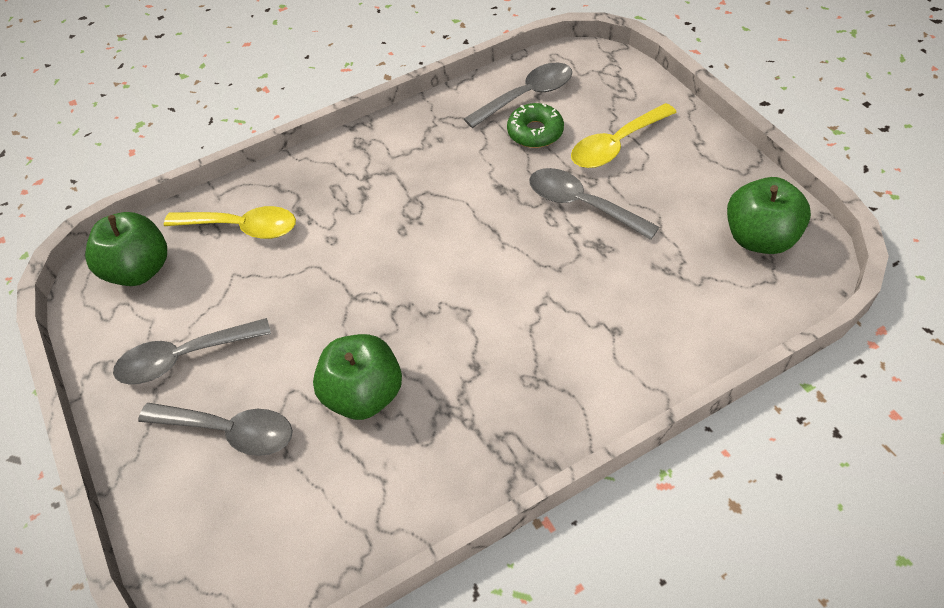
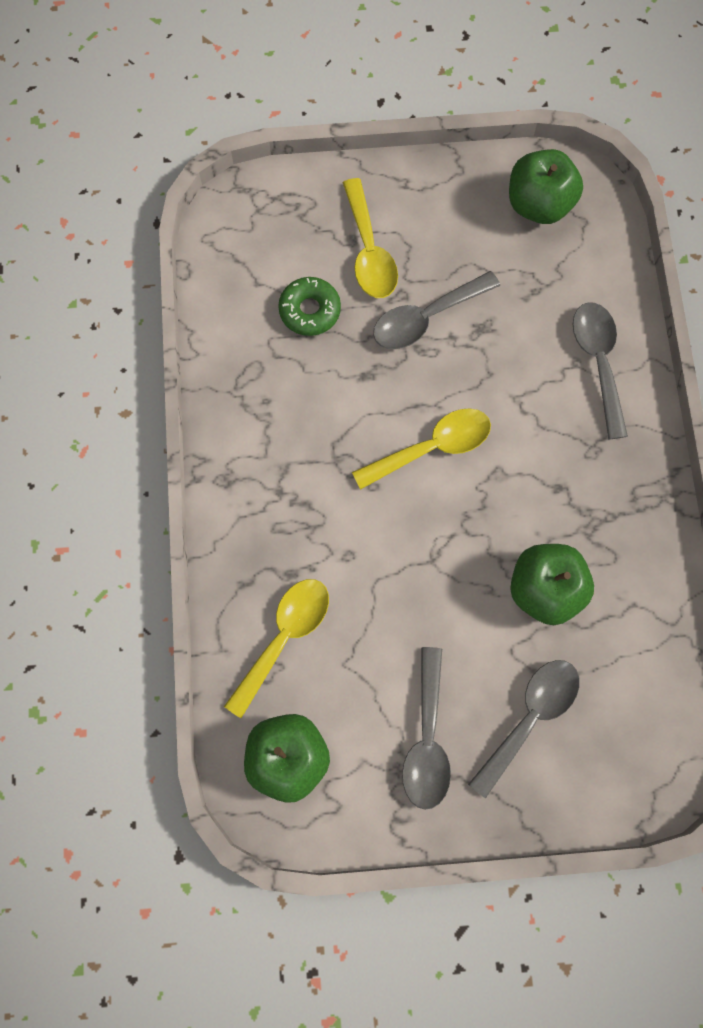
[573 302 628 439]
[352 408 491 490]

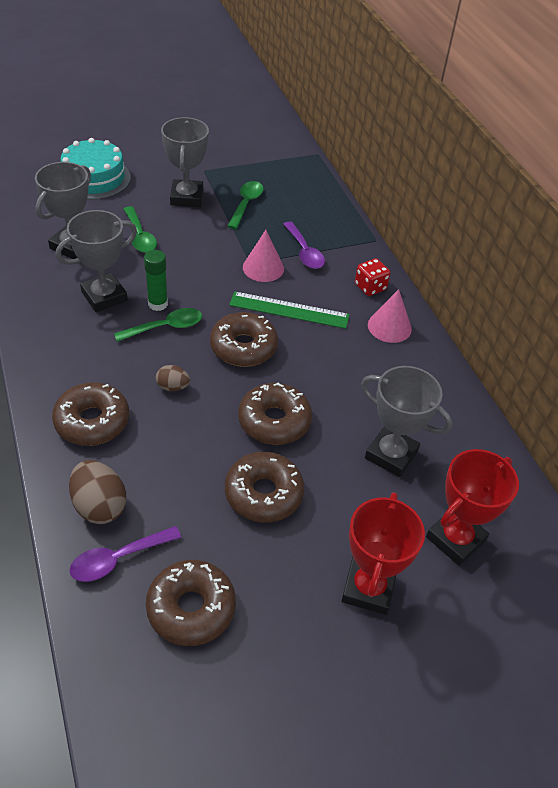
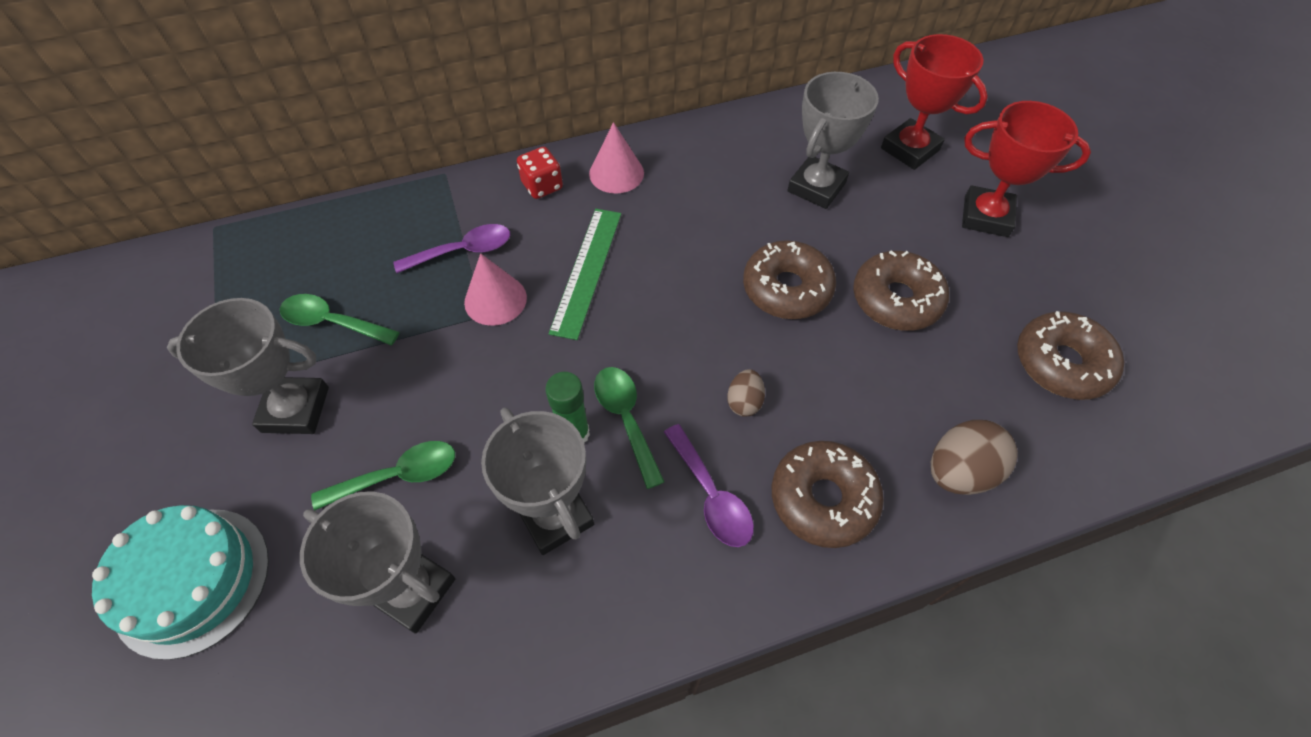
[210 312 278 367] (first image)
[664 424 754 547]

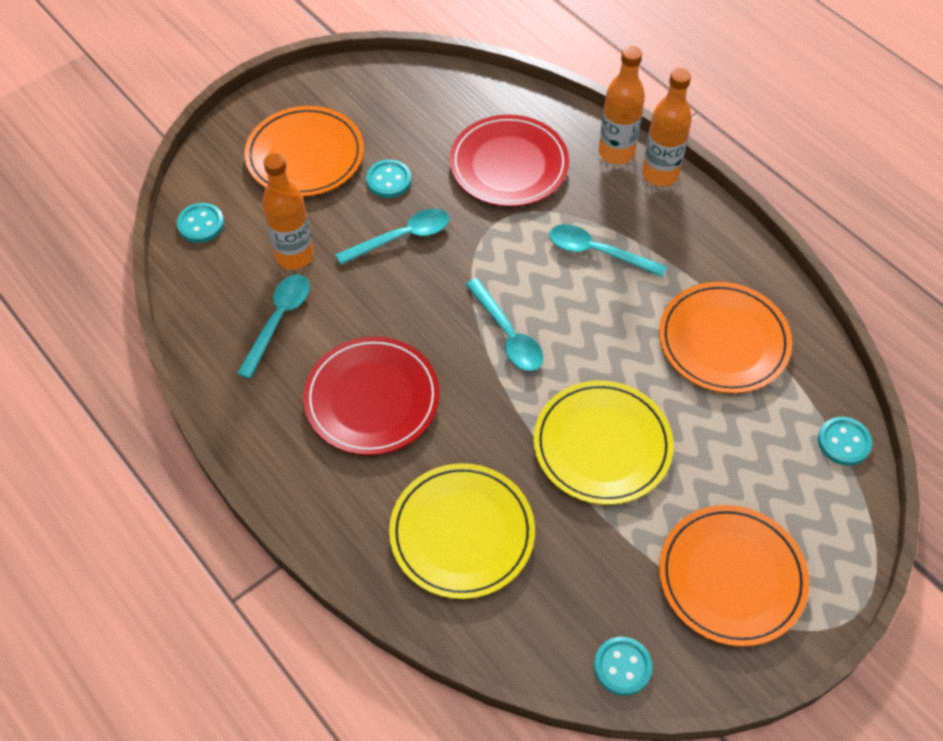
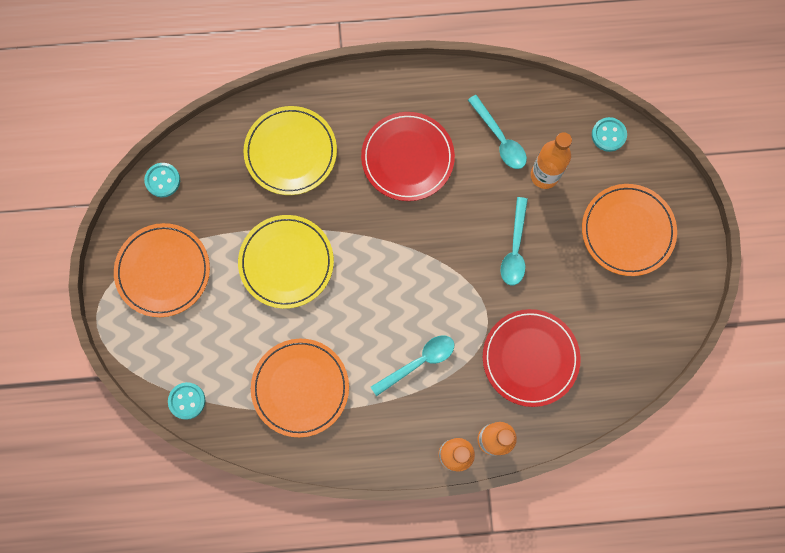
[366 160 411 198] (first image)
[465 278 543 371] (first image)

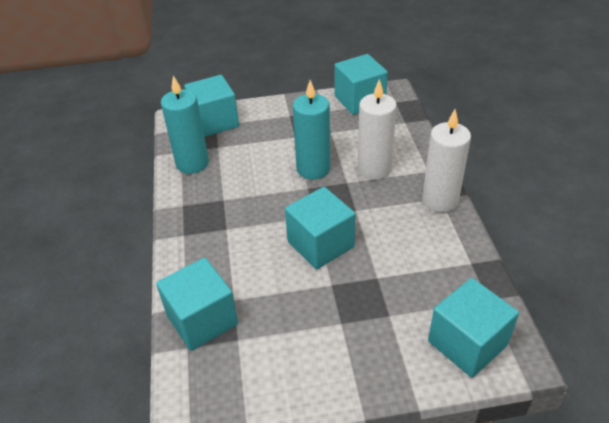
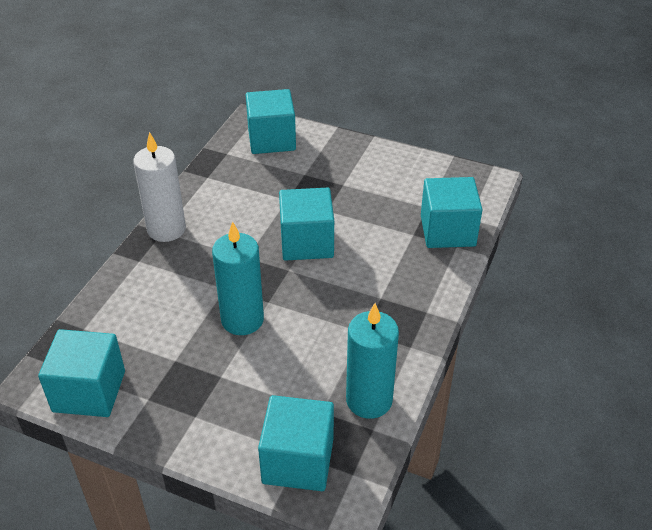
[358 79 397 180] (first image)

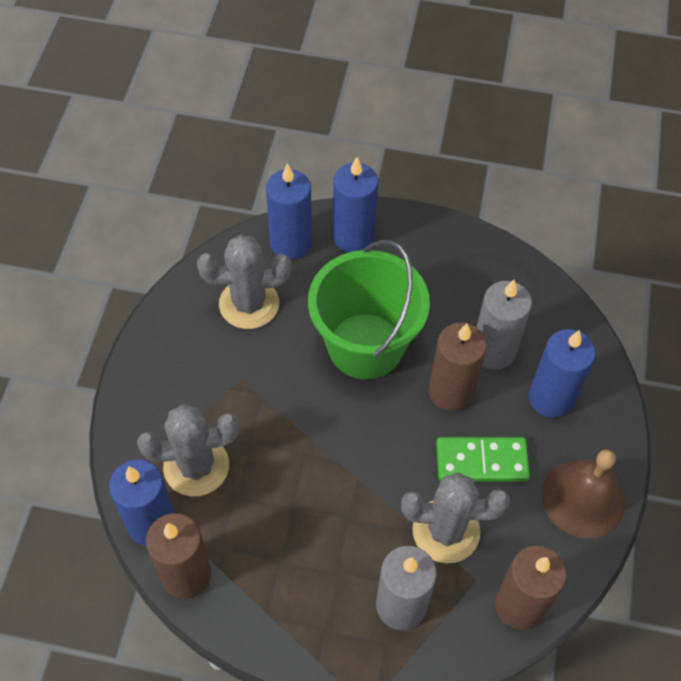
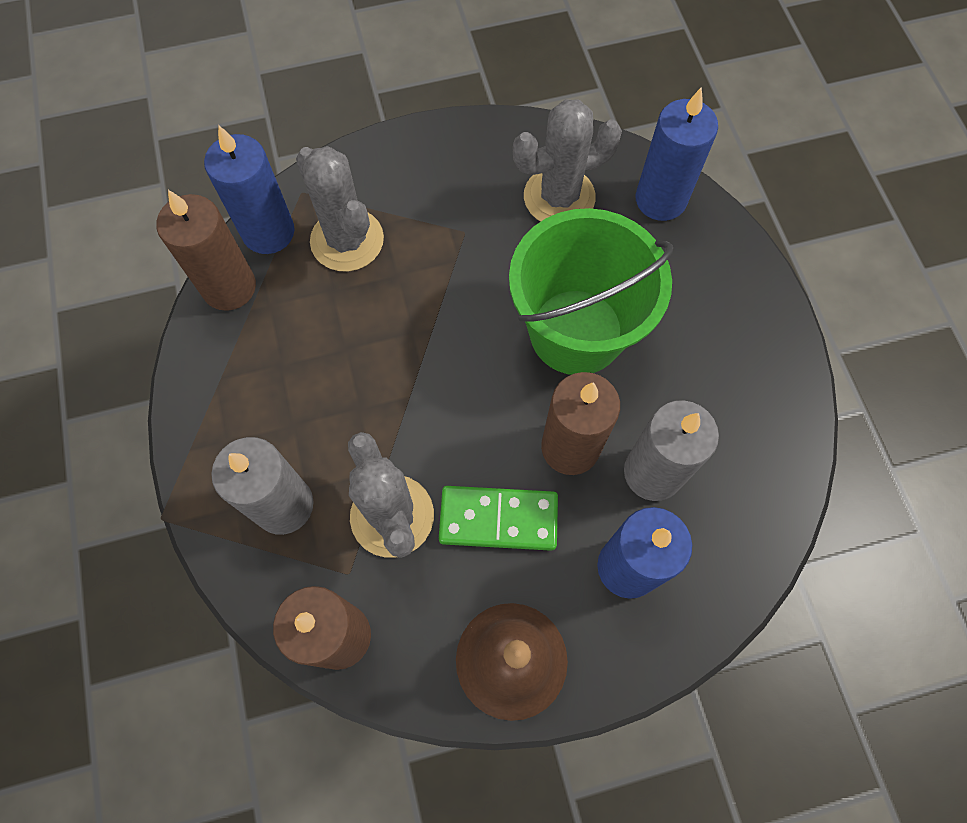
[333 157 378 252] (first image)
[513 99 622 222]
[439 486 558 551]

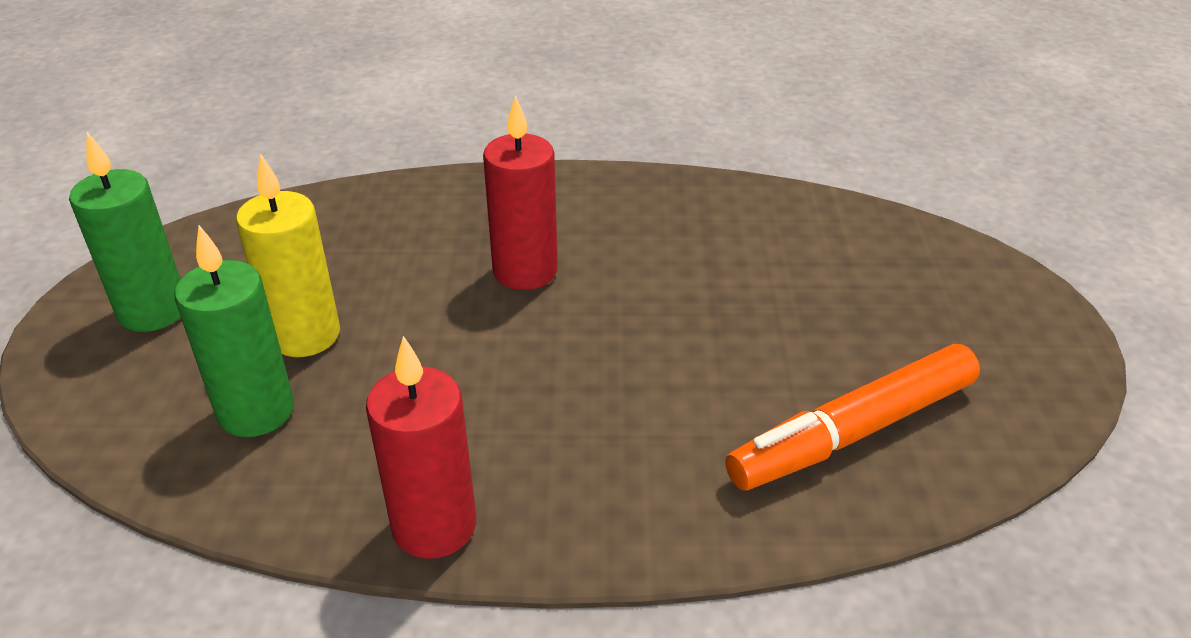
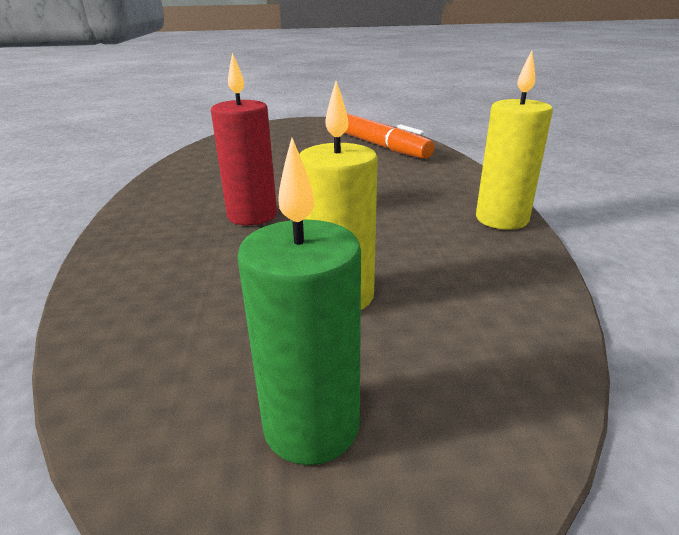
[174 225 294 437] (first image)
[476 50 553 230]

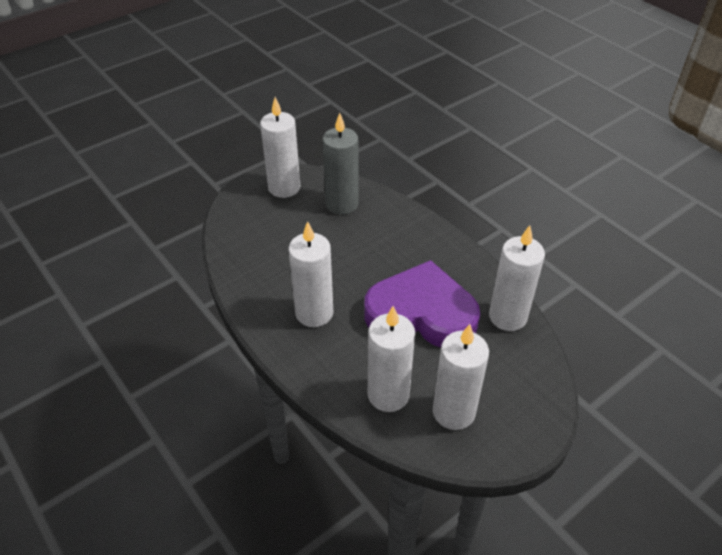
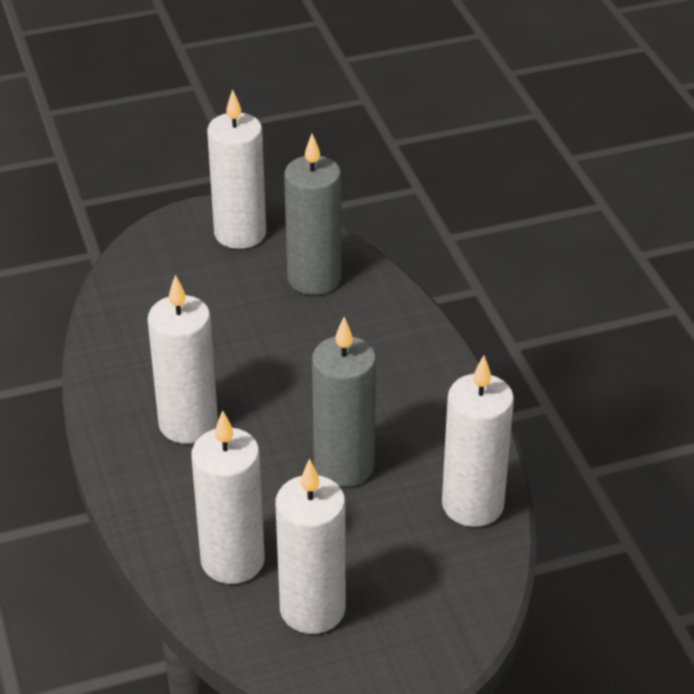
[312 317 376 487]

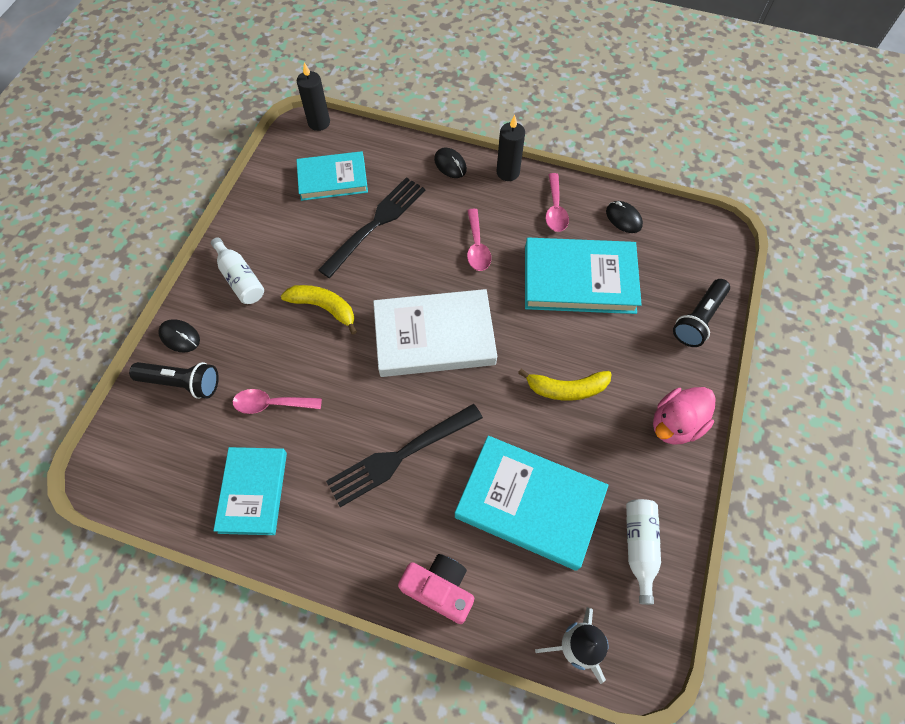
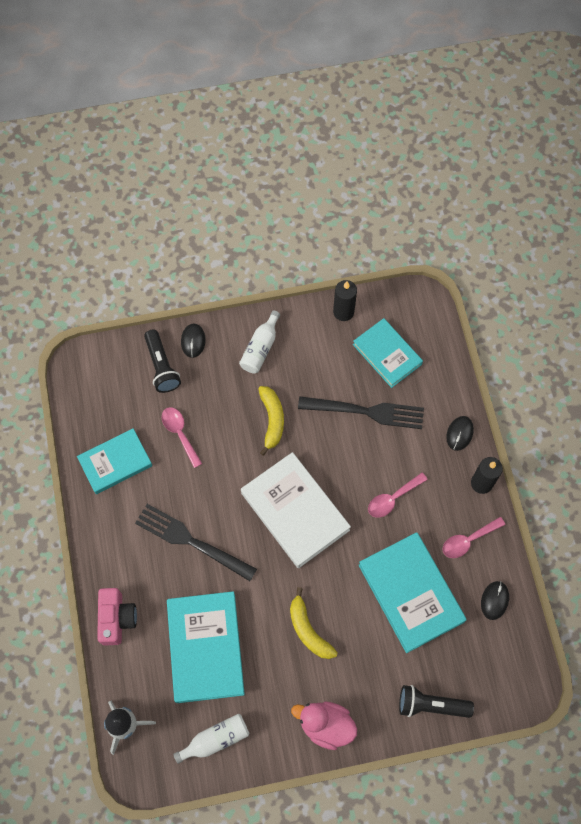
[333 280 357 321]

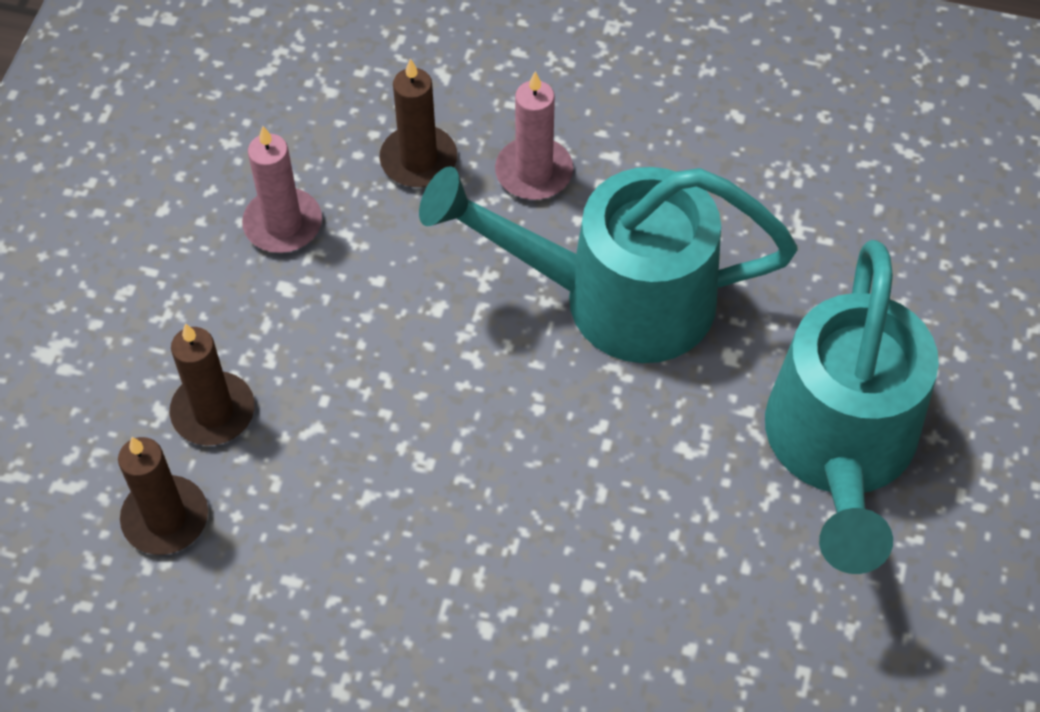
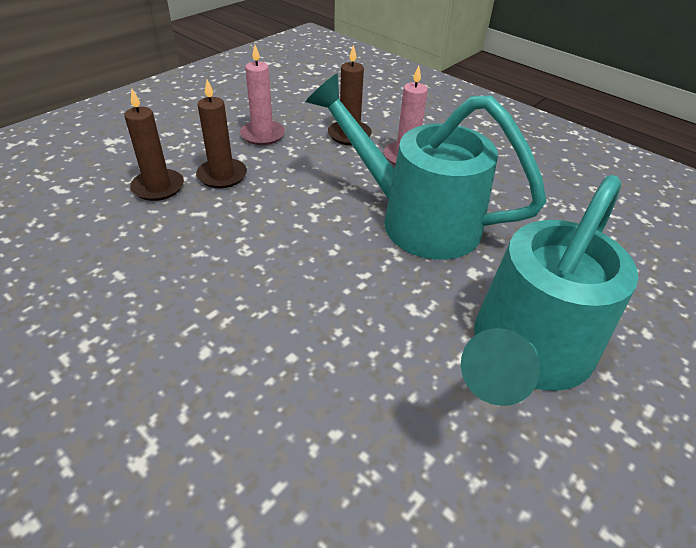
[196 80 247 188]

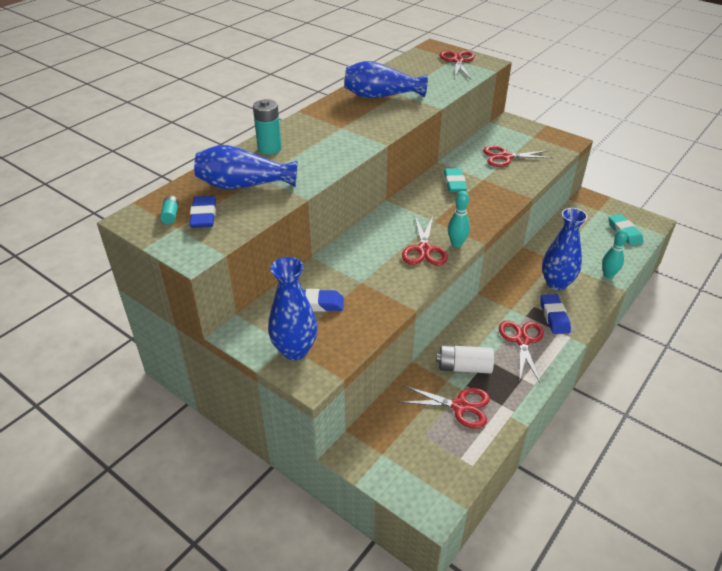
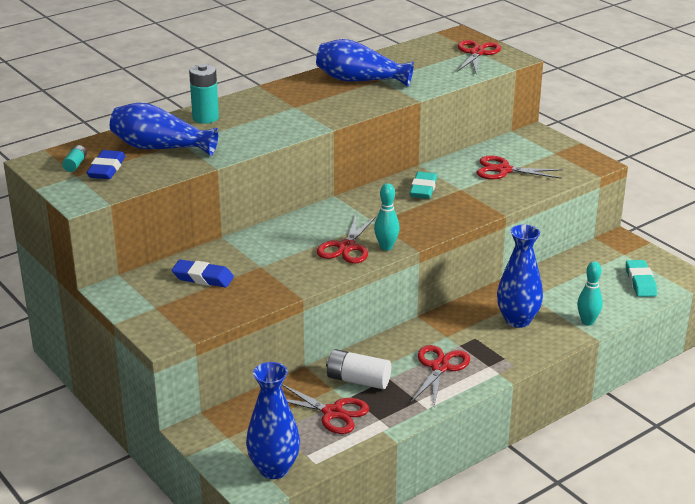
[246 362 300 479]
[540 294 571 334] (first image)

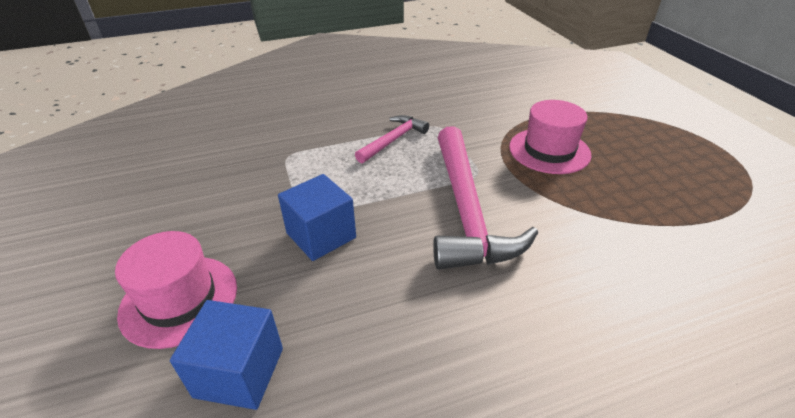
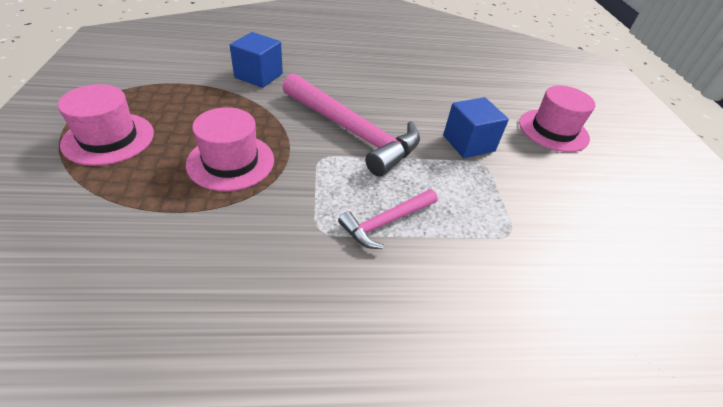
[282 73 420 177]
[230 32 283 88]
[58 84 154 166]

